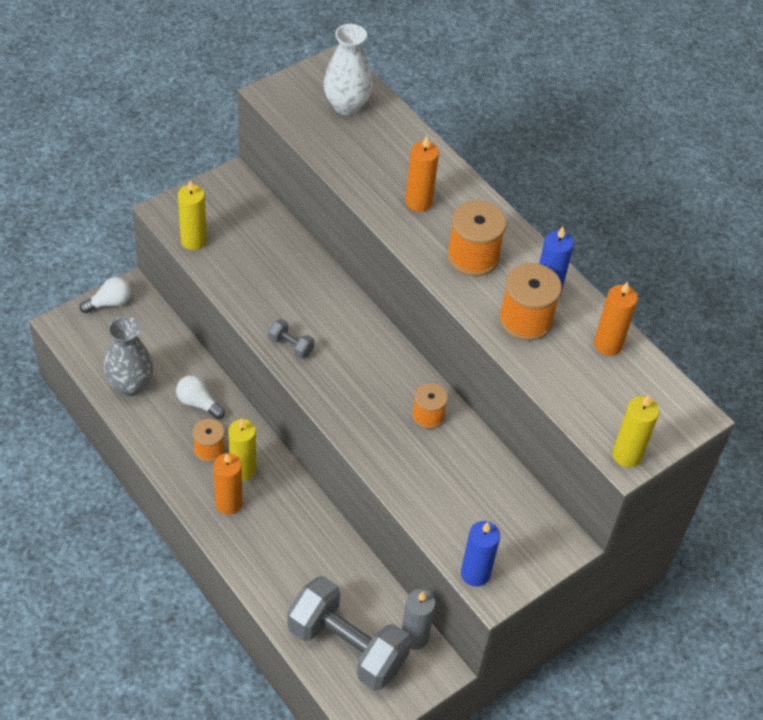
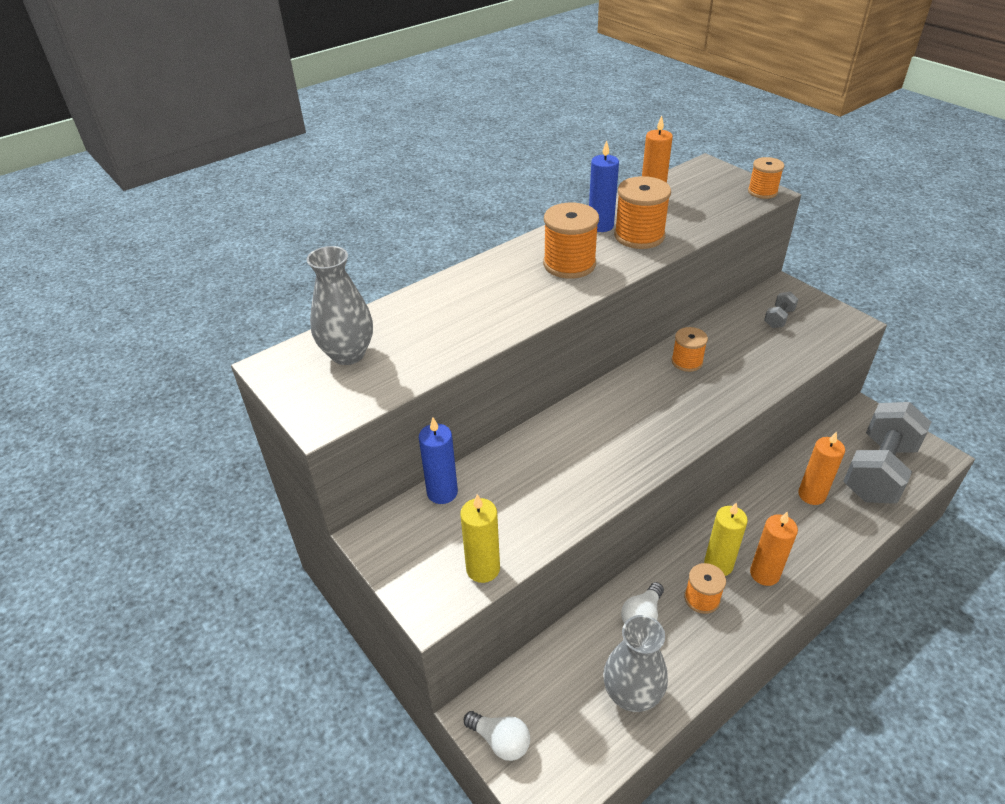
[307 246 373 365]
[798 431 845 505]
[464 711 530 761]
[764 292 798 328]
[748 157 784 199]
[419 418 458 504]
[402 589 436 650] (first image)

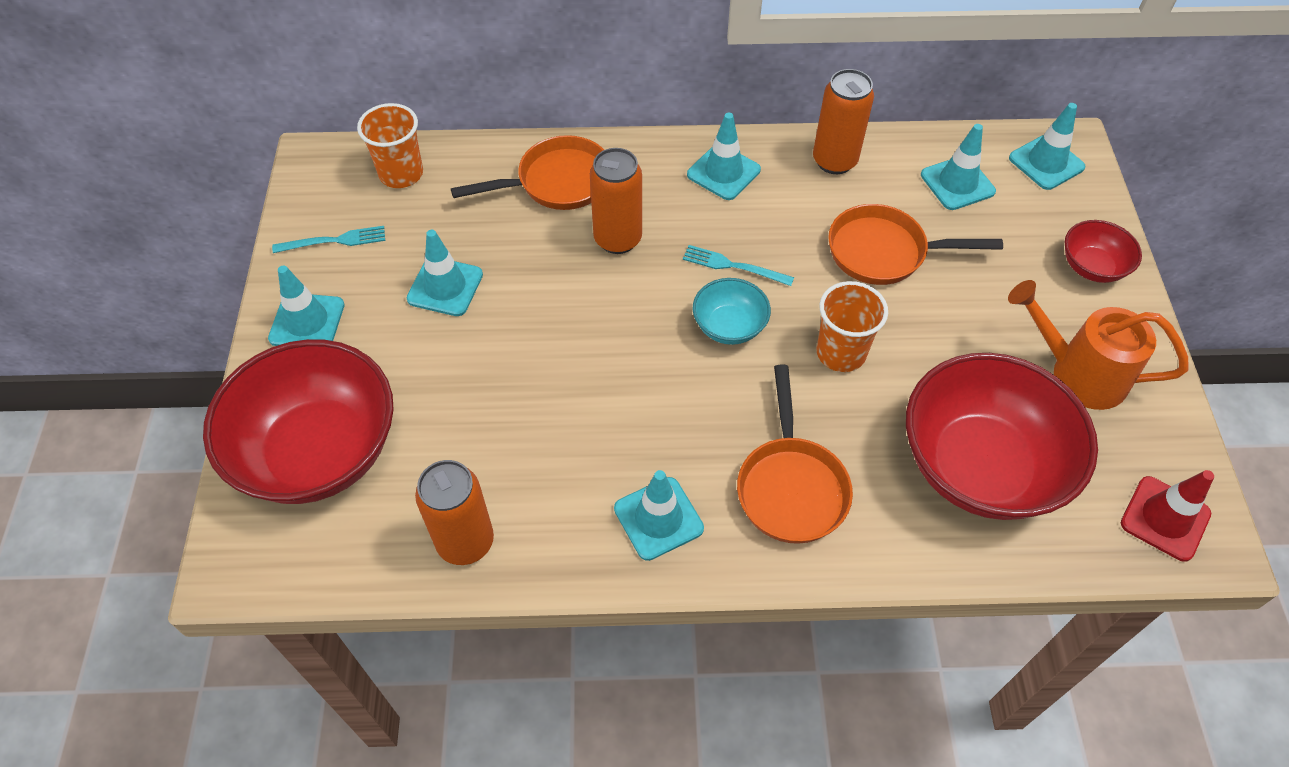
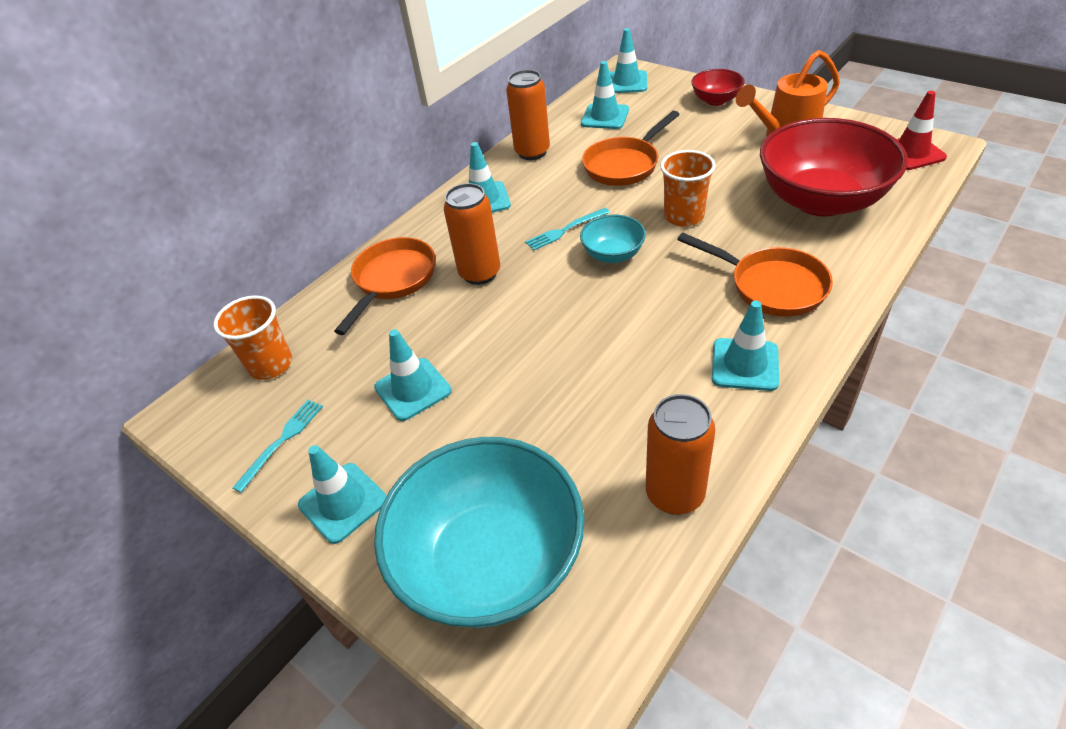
[374 437 585 628]

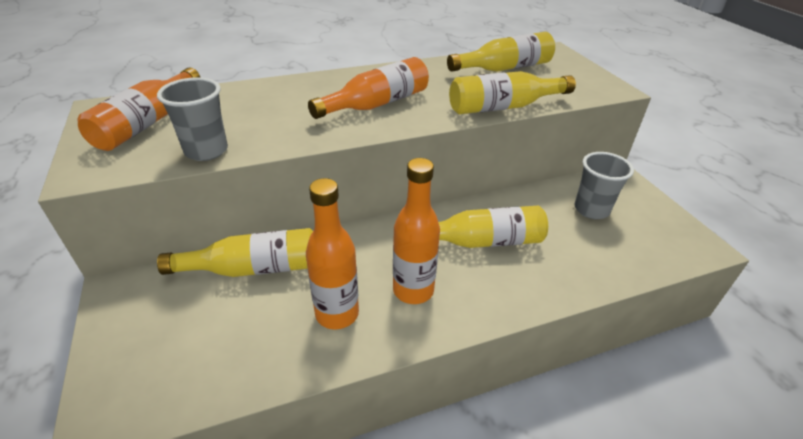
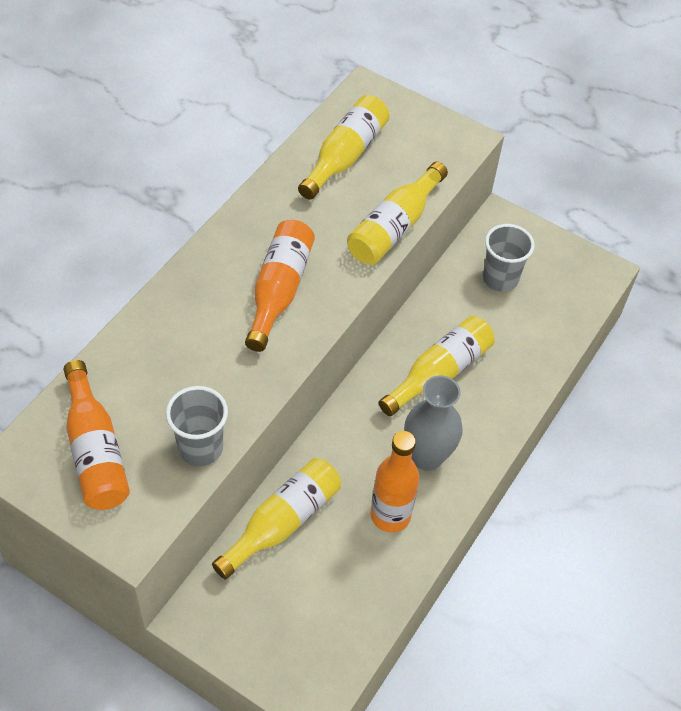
[404 375 463 471]

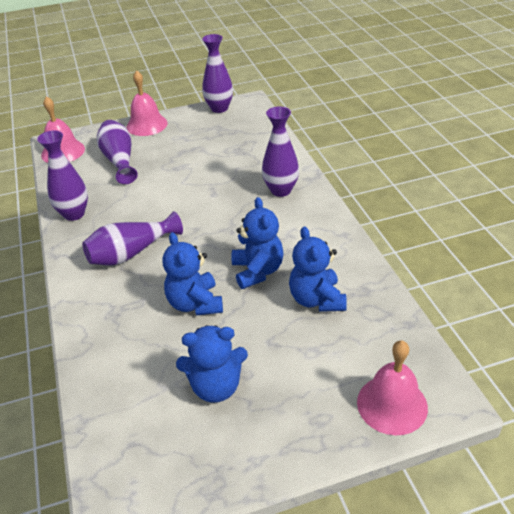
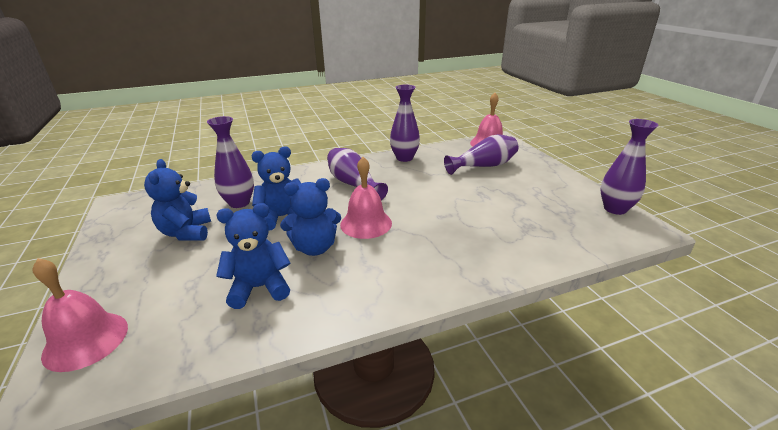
[340 157 392 239]
[207 116 254 208]

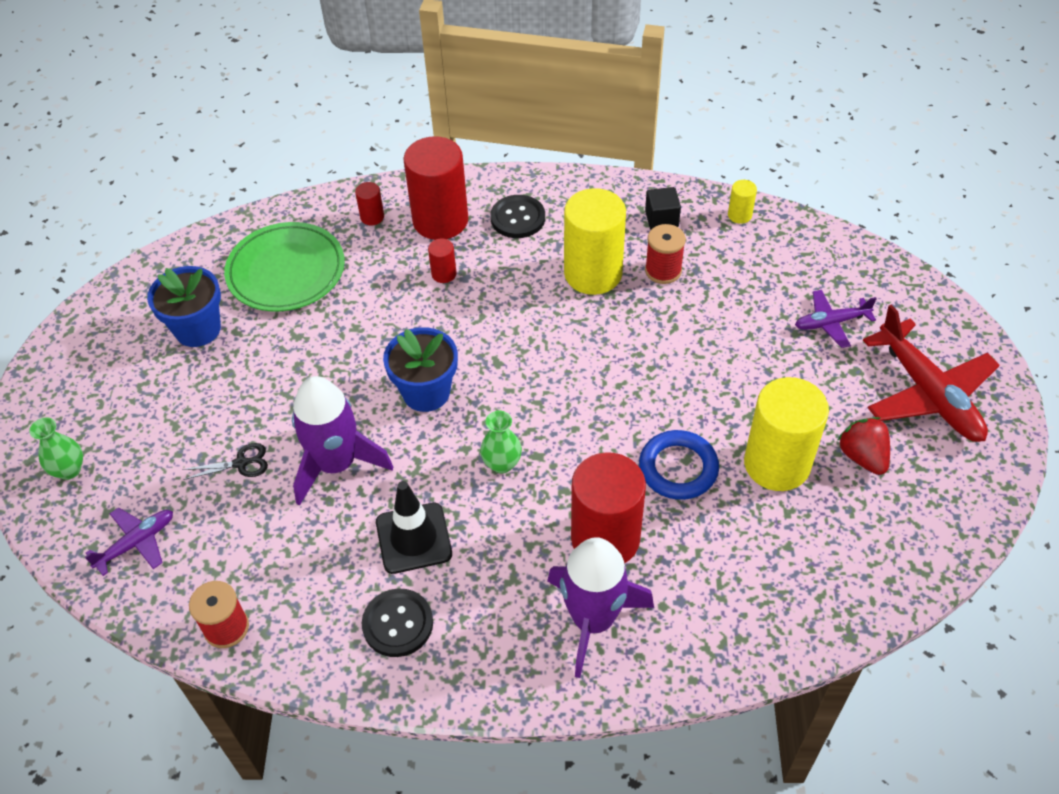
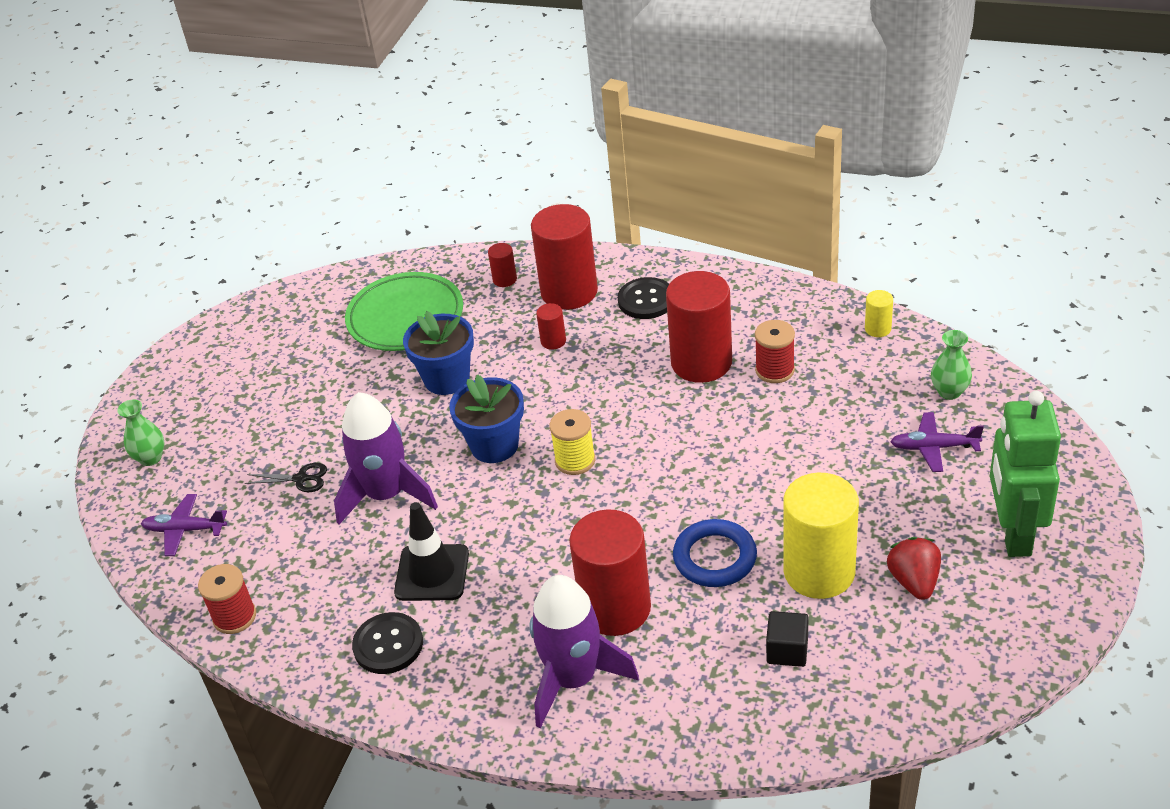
[766 611 808 667]
[666 271 732 383]
[403 311 474 395]
[990 391 1061 557]
[931 330 972 400]
[141 494 227 556]
[549 409 595 475]

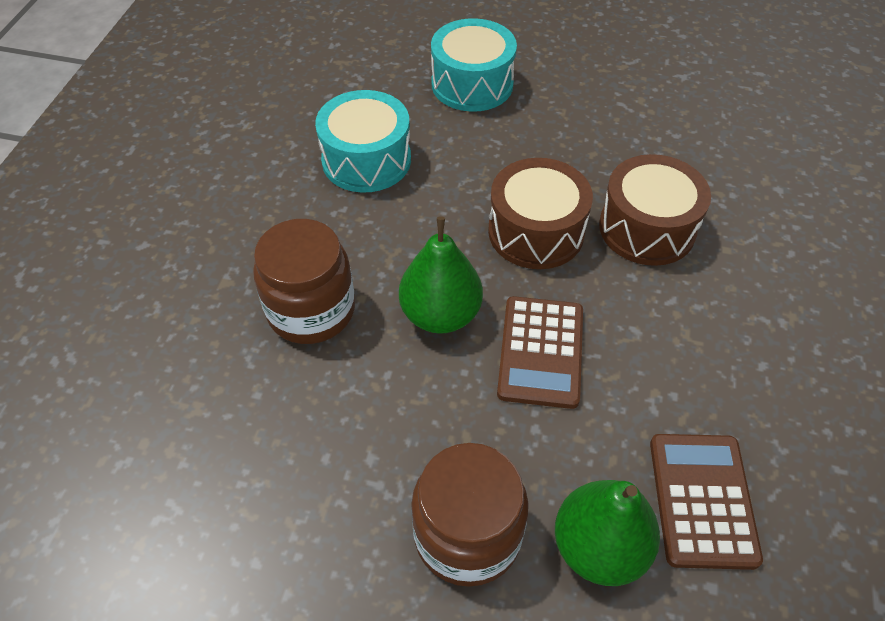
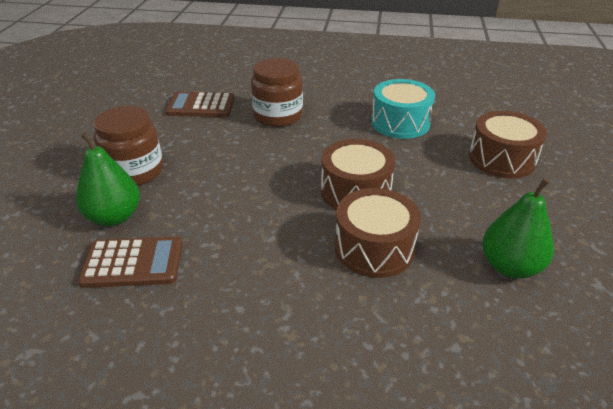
[469 111 547 179]
[482 178 554 279]
[165 92 235 117]

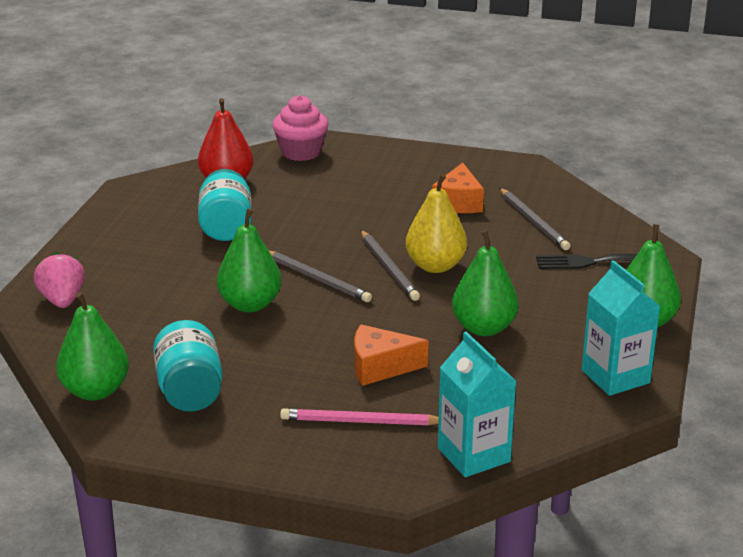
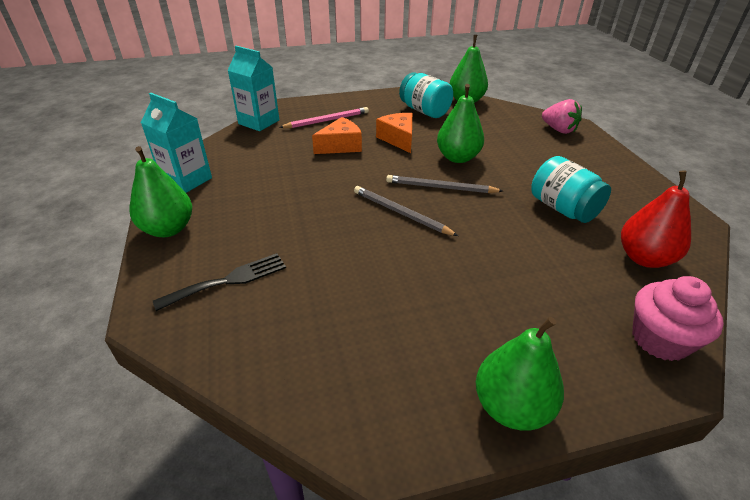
[376 113 412 153]
[406 174 467 273] (first image)
[499 188 570 250] (first image)
[476 317 564 431]

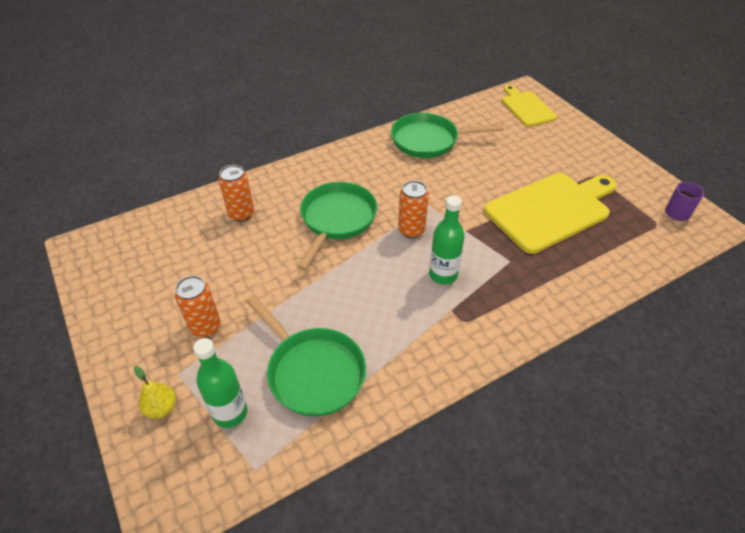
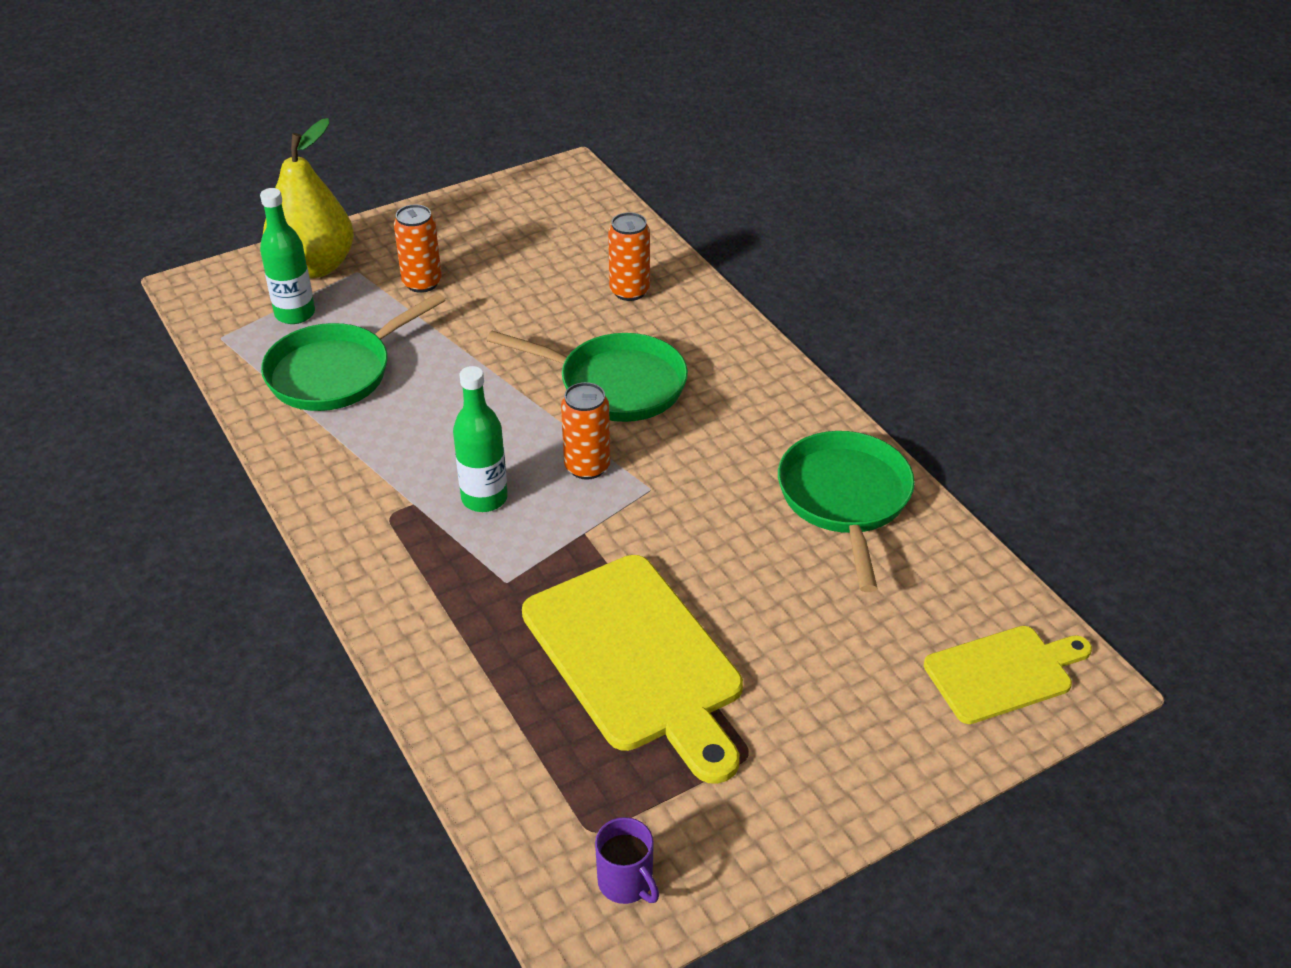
[263 118 354 278]

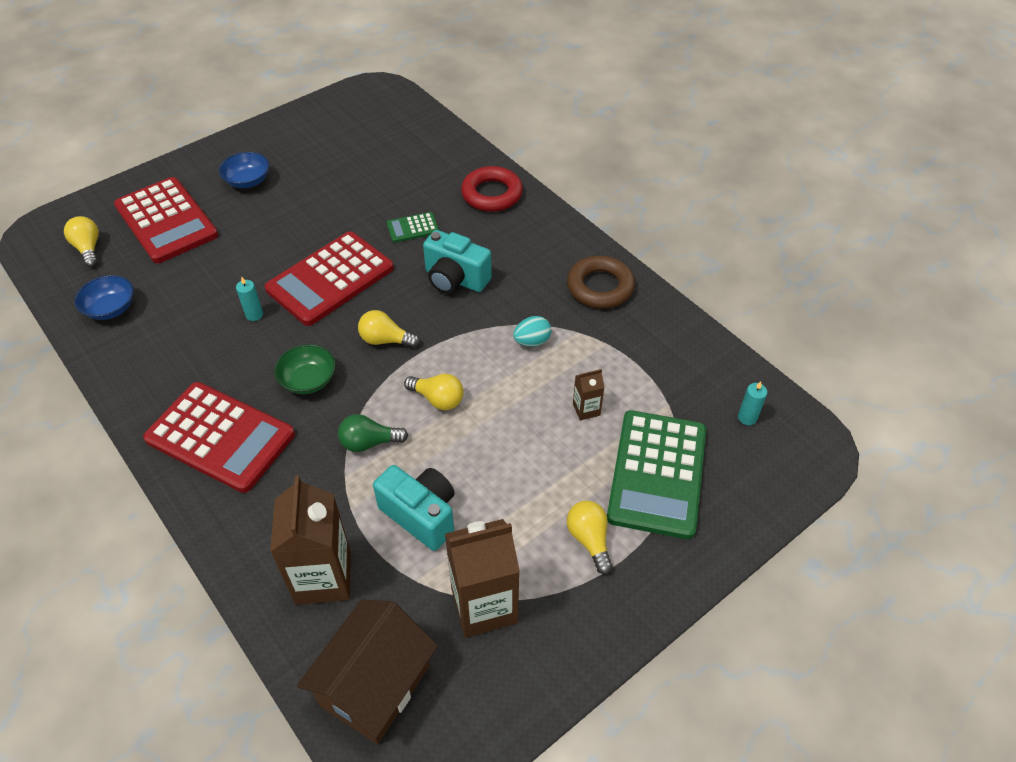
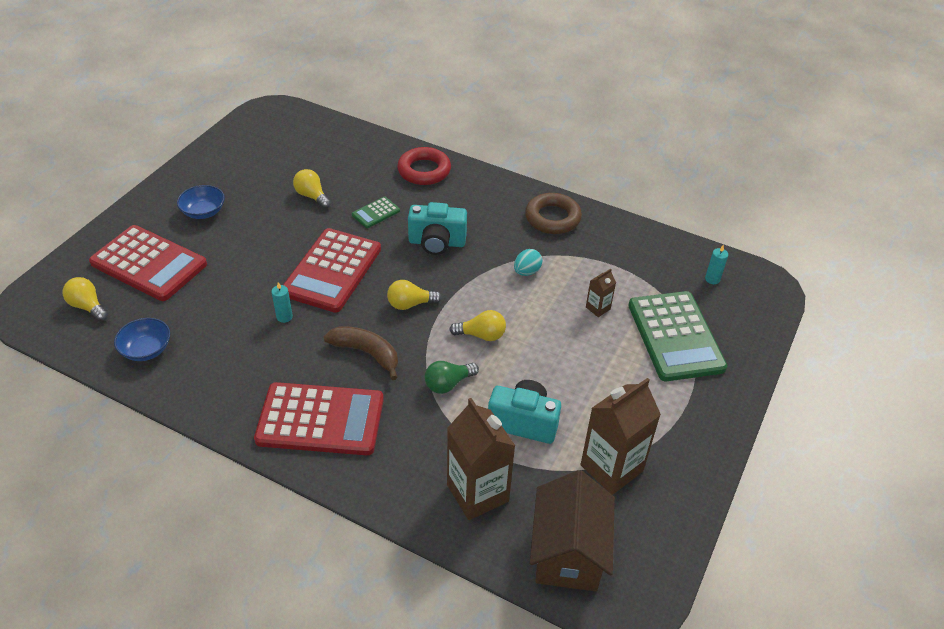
[324 326 398 380]
[293 169 331 209]

